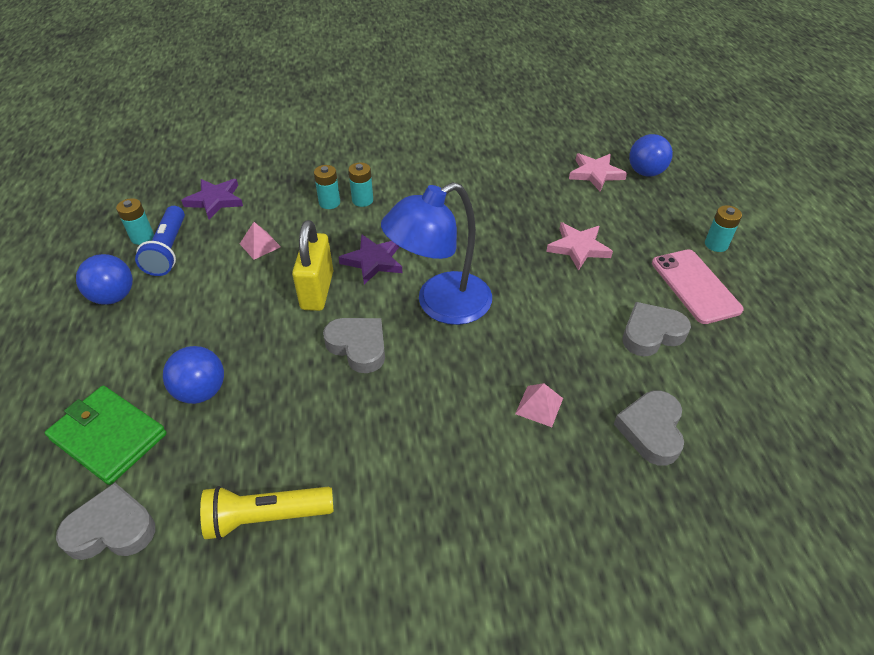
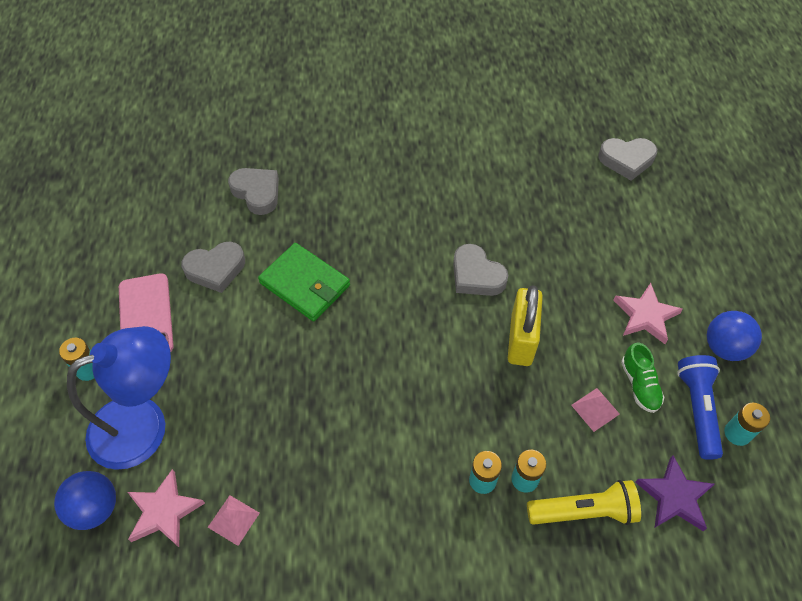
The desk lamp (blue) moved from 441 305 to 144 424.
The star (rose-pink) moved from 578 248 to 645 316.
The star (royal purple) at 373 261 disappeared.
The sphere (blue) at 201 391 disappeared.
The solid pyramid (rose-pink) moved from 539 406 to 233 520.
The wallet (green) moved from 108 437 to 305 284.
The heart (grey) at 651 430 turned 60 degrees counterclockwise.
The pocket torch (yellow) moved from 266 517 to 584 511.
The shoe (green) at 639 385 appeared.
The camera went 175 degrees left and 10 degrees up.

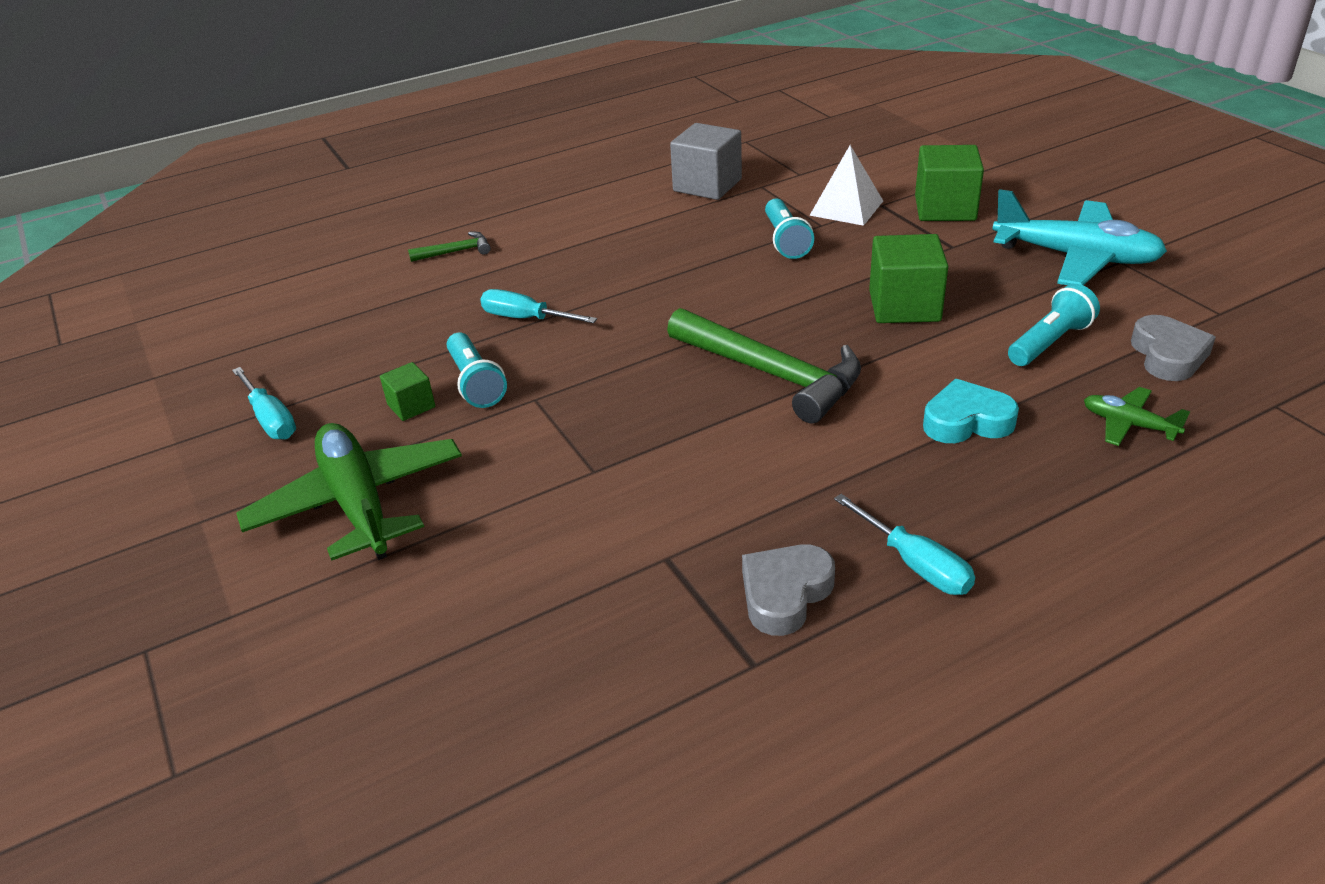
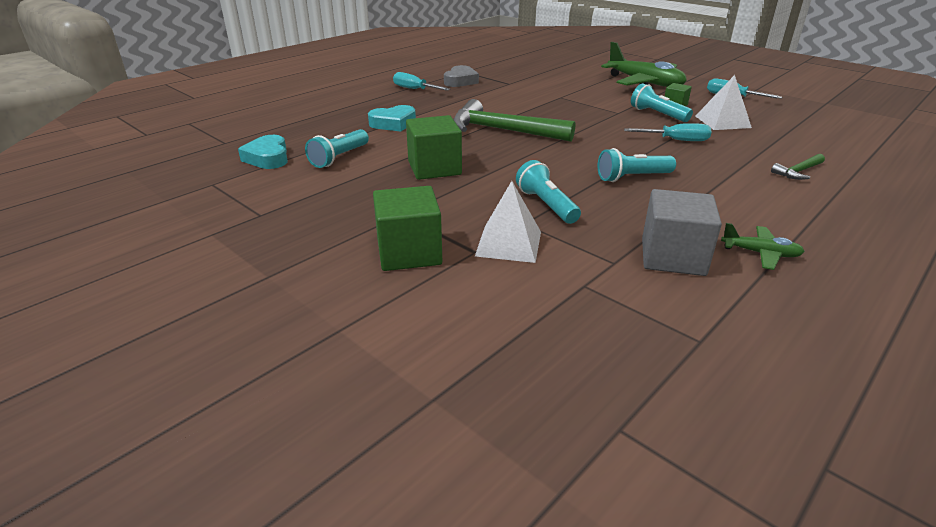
The plane (teal) at 1076 257 disappeared.
The heart (grey) at 1168 355 became the heart (teal) at 268 158.
The plane (green) moved from 1128 424 to 760 253.
The solid pyramid (white) at 722 121 appeared.
The pocket torch (teal) at 632 177 appeared.
The camera went 160 degrees right and 5 degrees down.

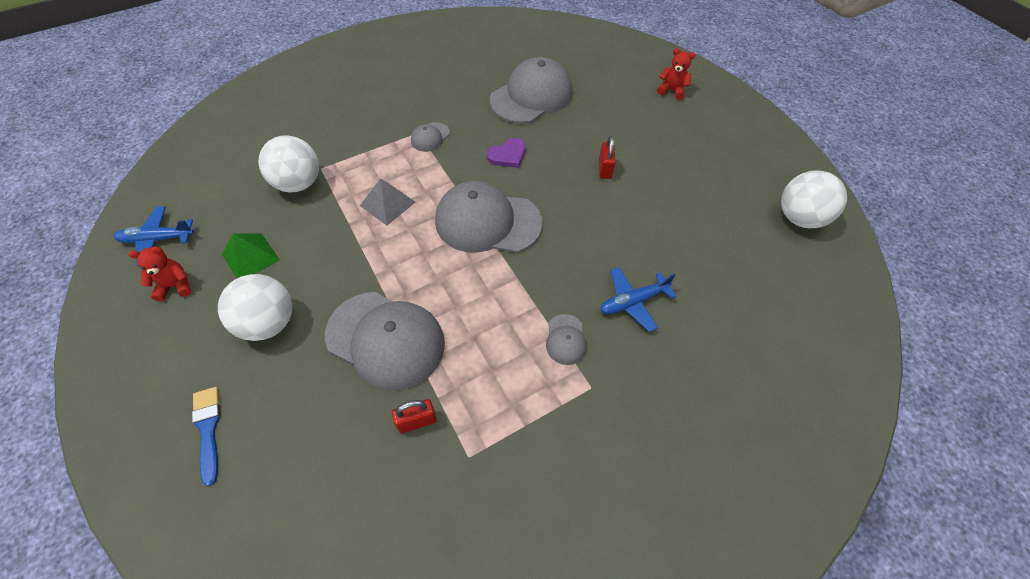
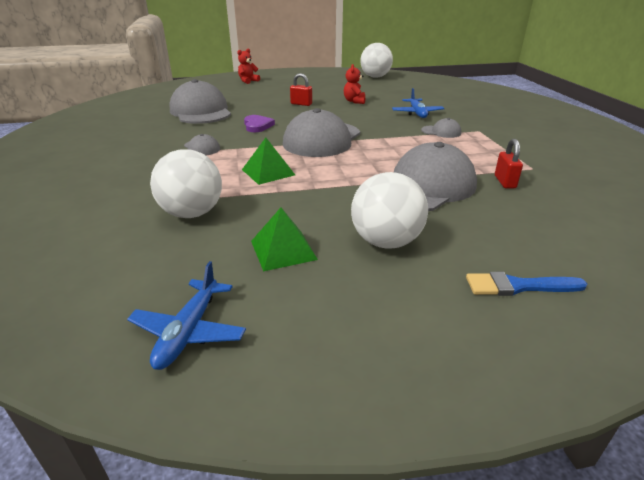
The solid pyramid (grey) at 387 203 became the solid pyramid (green) at 268 172.
The stuffed bear (red) moved from 175 286 to 354 101.
The camera went 70 degrees left and 25 degrees down.

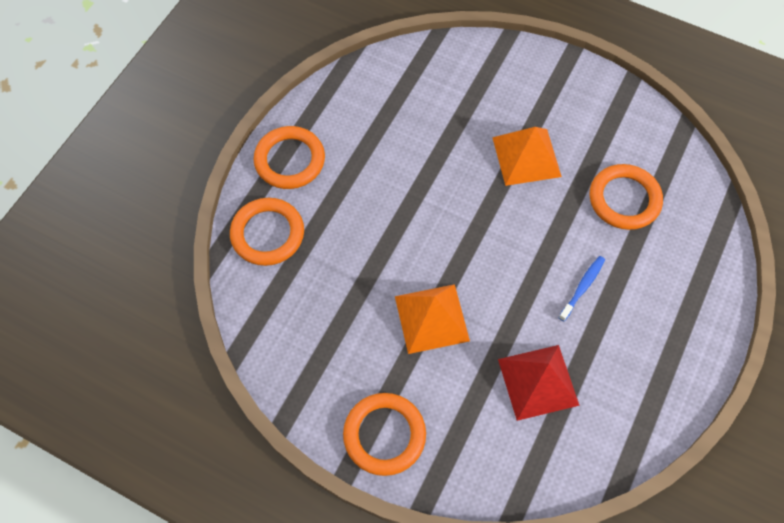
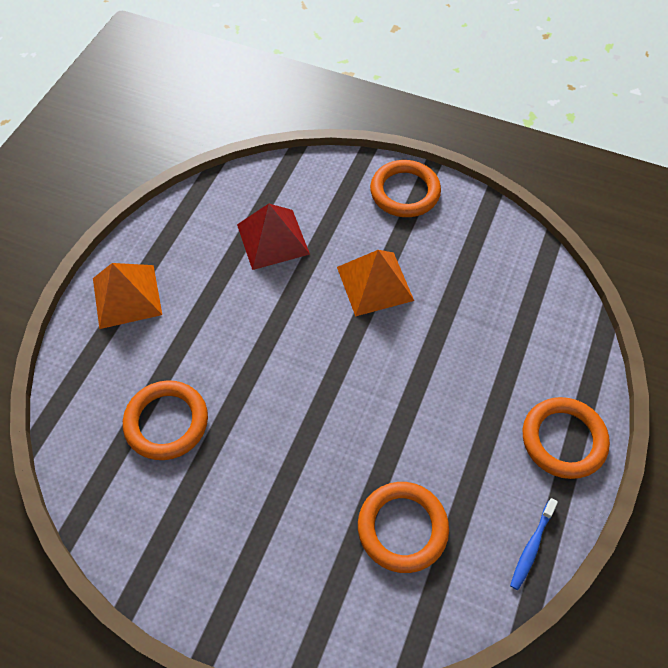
The solid pyramid (orange-coloured) moved from 526 156 to 127 296.
The ring (orange-coloured) moved from 267 234 to 402 528.
The toothbrush (blue) moved from 582 287 to 531 547.
The camera went 175 degrees right and 5 degrees down.

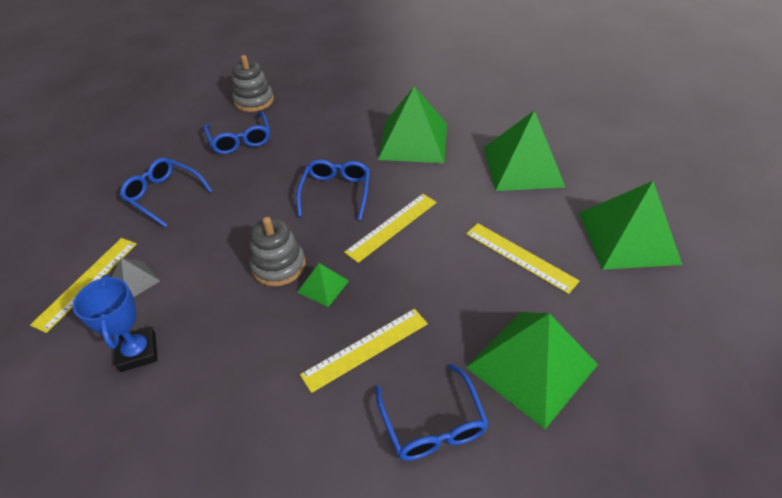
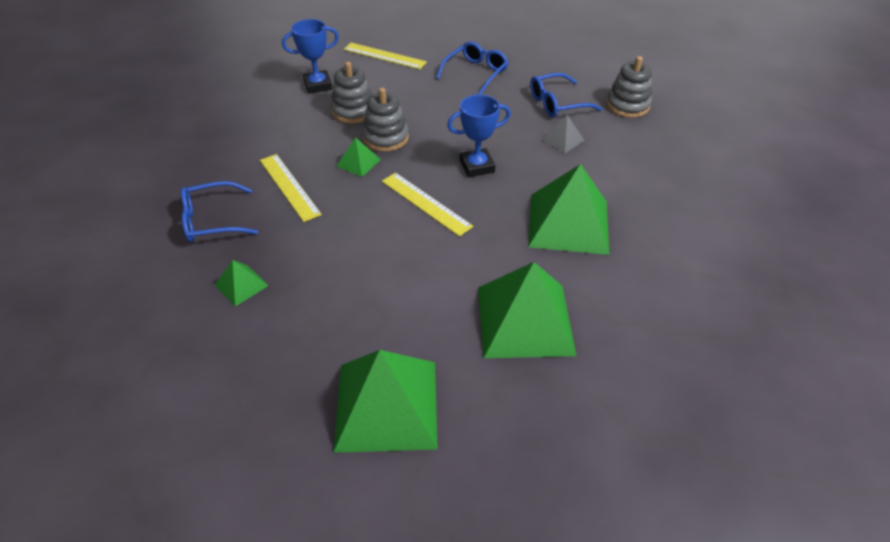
The spectacles (blue) at 336 193 was replaced by the trophy (blue) at 477 166.
The straightedge (yellow) at 520 256 disappeared.
The solid pyramid (grey) moved from 134 280 to 562 140.
The solid pyramid (green) at 531 365 changed to 0.46 times the size.
The stacking toy (grey) at 353 111 appeared.
The camera went 90 degrees right and 0 degrees up.

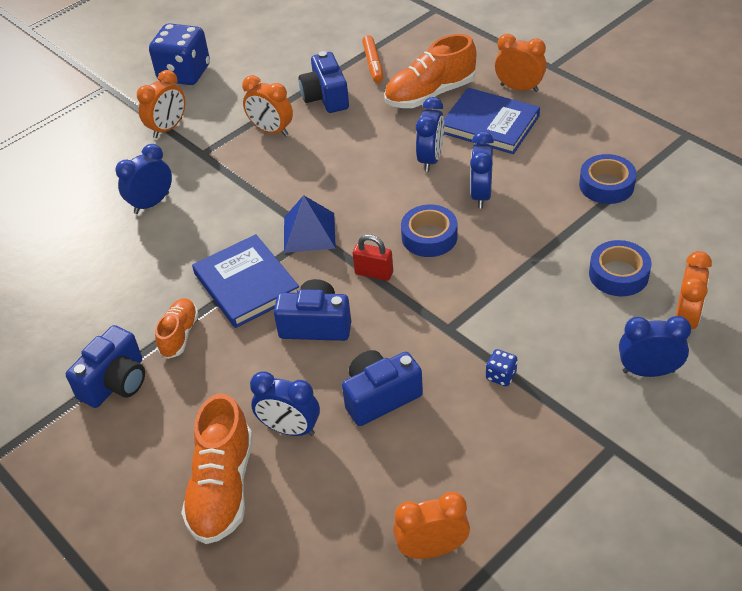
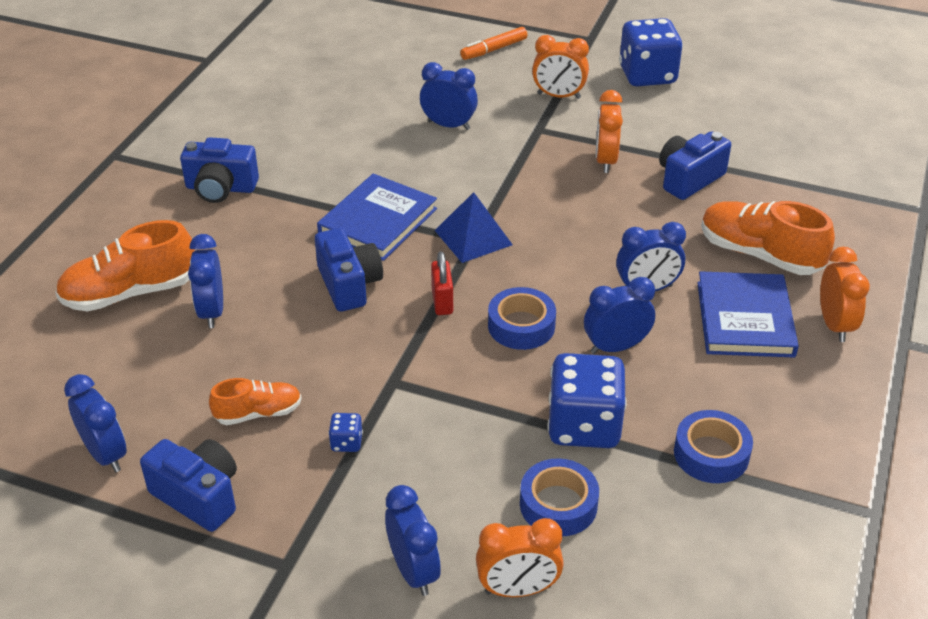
The marker (orange-coloured) moved from 373 64 to 494 49.
The shoe (orange-coloured) moved from 179 335 to 258 413.
The photo camera (blue) moved from 380 397 to 198 496.
The clock (orange-coloured) at 432 549 became the clock (blue) at 105 454.
The dice (blue) at 584 426 appeared.
The camera went 60 degrees right and 5 degrees down.

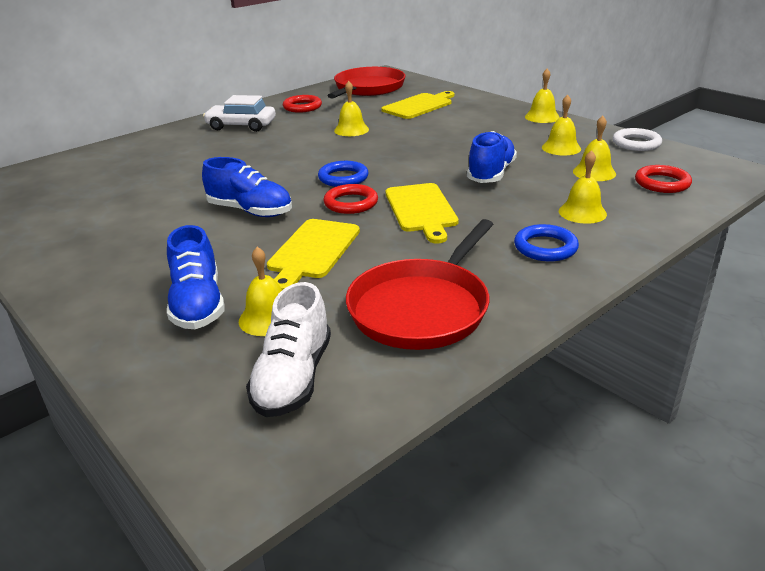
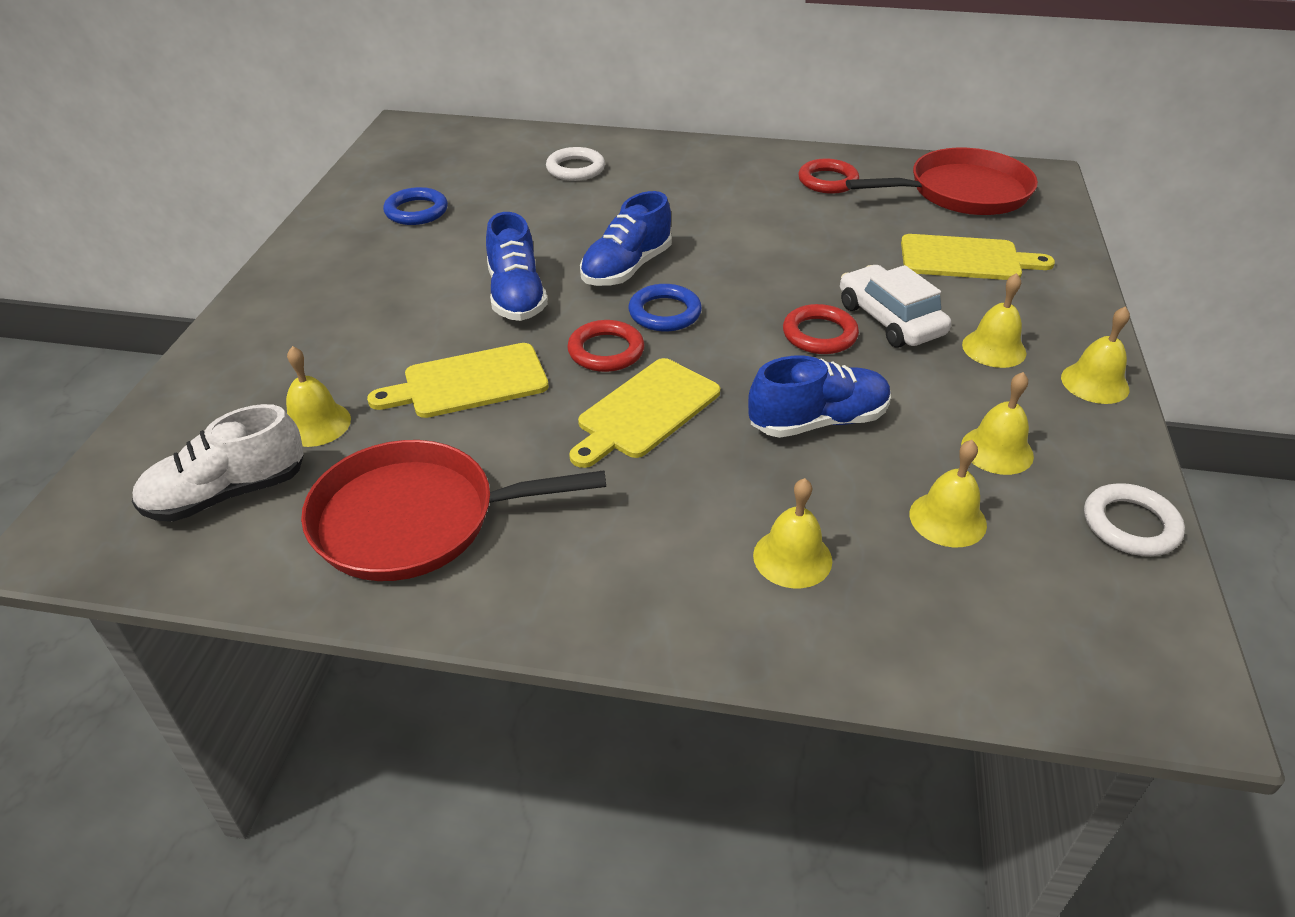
The bell (yellow) moved from 351 130 to 994 348.
The toy car (white) moved from 241 126 to 890 319.
The ring (red) moved from 662 183 to 819 334.
The ring (blue) moved from 545 247 to 416 211.
The shoe (blue) moved from 198 304 to 626 268.
The ring (white) at 575 169 appeared.
The camera went 50 degrees right and 10 degrees up.

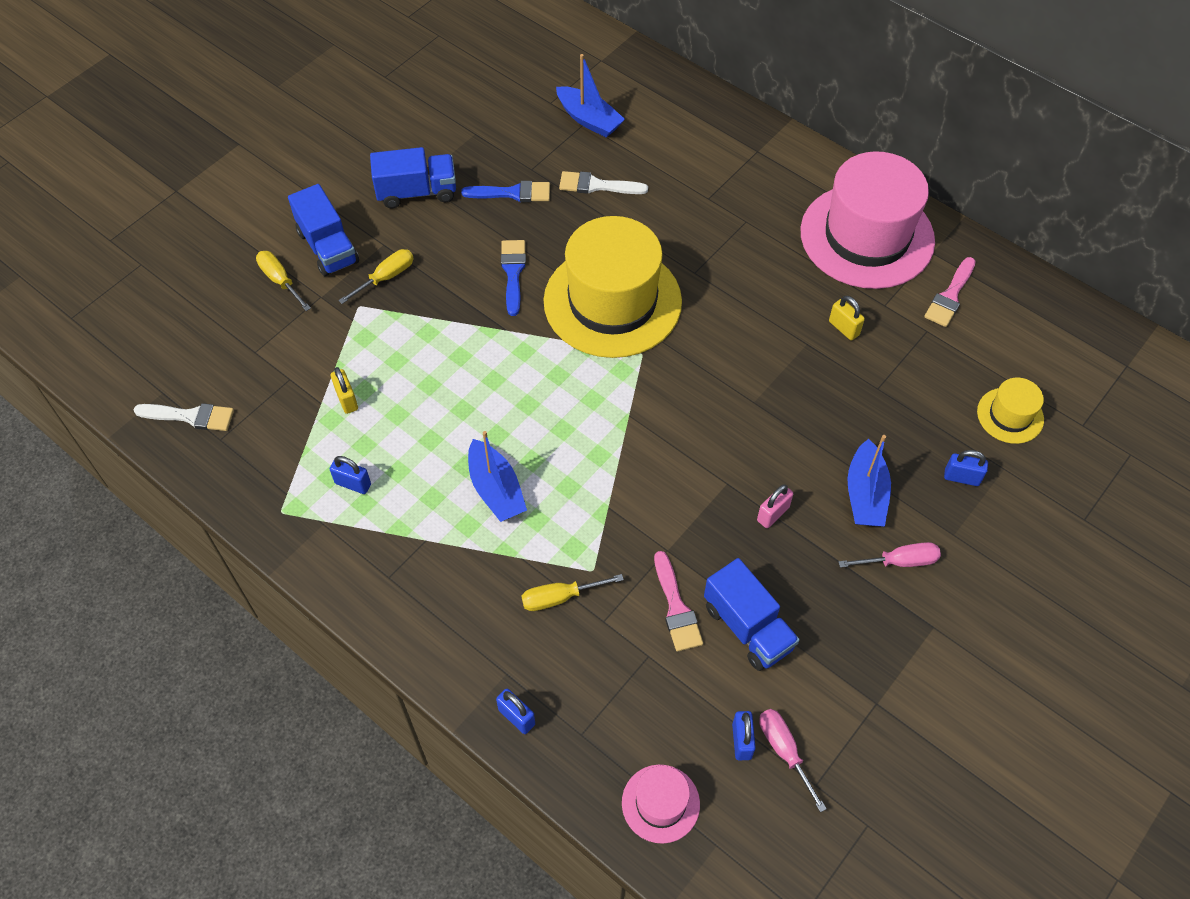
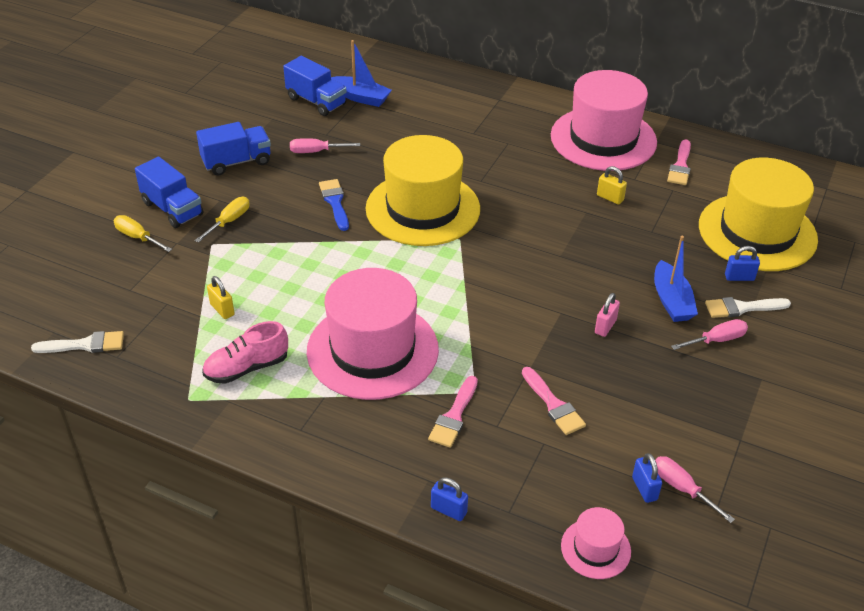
The paint brush (white) moved from 597 185 to 742 308.
The paint brush (blue) at 512 193 was replaced by the hand screwdriver (rose-pink) at 316 151.
The hat (yellow) at 1010 415 changed to 2.22 times the size.
The sailboat (blue) at 496 489 was replaced by the hat (rose-pink) at 372 350.
The small lock (blue) at 353 484 was replaced by the shoe (rose-pink) at 247 368.
The toy truck (blue) moved from 748 627 to 316 101.
The hand screwdriver (yellow) at 560 597 was replaced by the paint brush (rose-pink) at 454 416.
The camera went 15 degrees left and 15 degrees down.

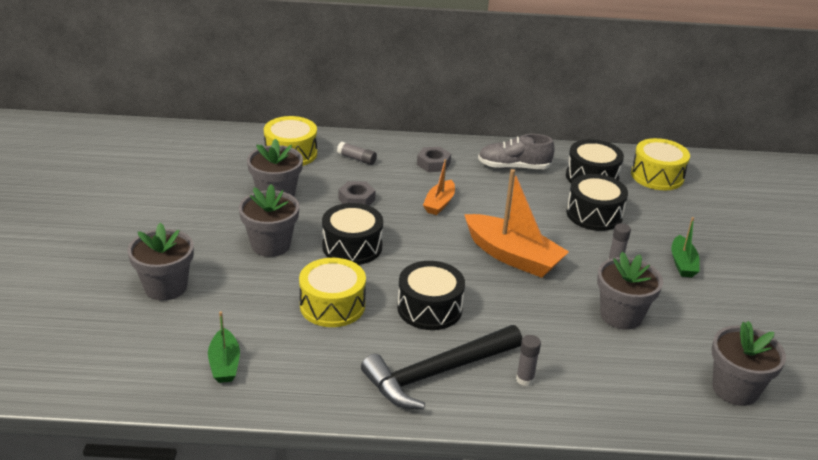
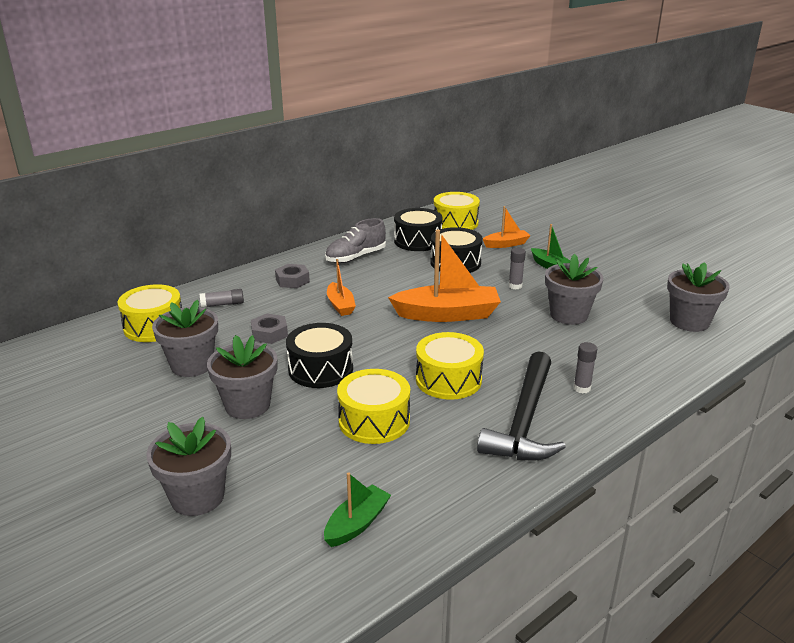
The drum (jet-black) at 429 308 became the drum (yellow) at 448 380.
The sailboat (green) at 224 364 turned 90 degrees counterclockwise.
The sailboat (orange-coloured) at 506 244 appeared.
The camera went 40 degrees left and 5 degrees down.

